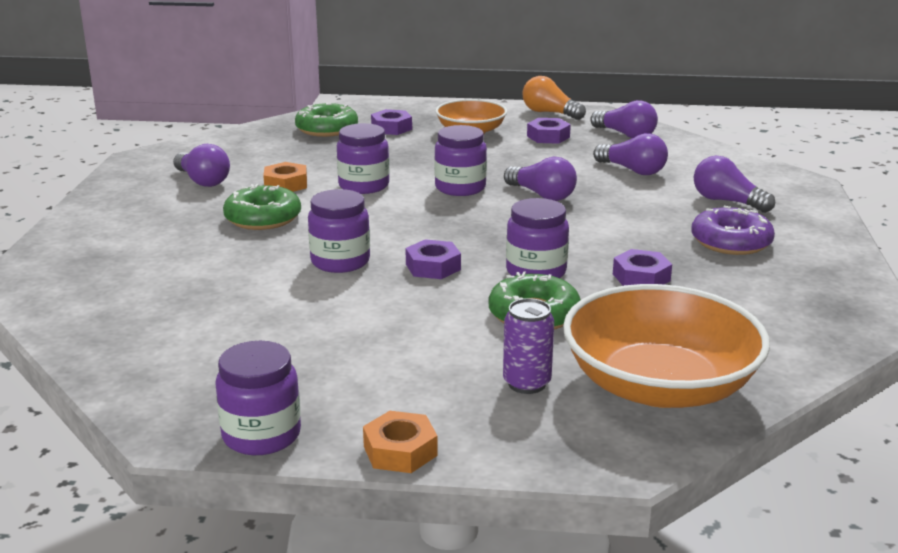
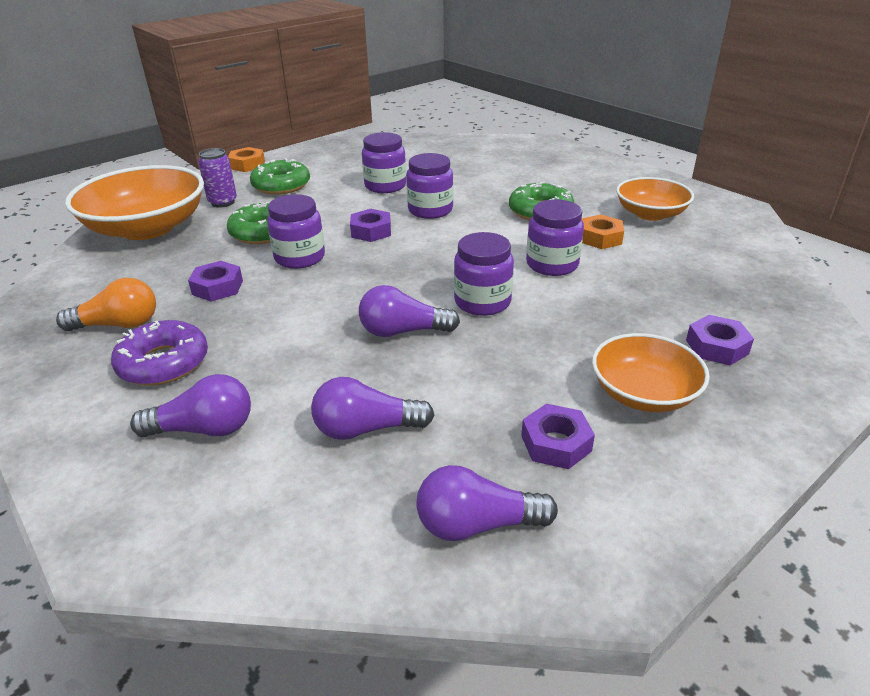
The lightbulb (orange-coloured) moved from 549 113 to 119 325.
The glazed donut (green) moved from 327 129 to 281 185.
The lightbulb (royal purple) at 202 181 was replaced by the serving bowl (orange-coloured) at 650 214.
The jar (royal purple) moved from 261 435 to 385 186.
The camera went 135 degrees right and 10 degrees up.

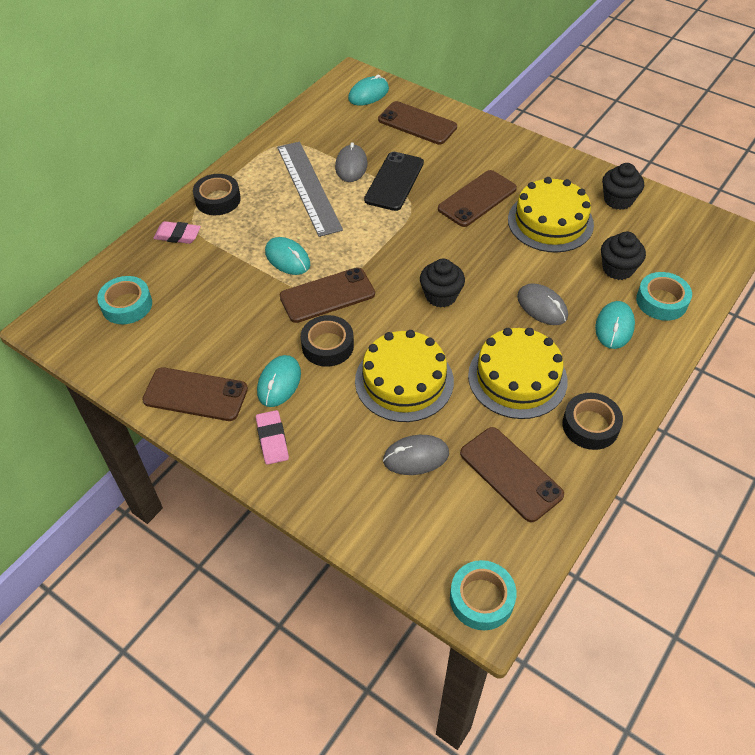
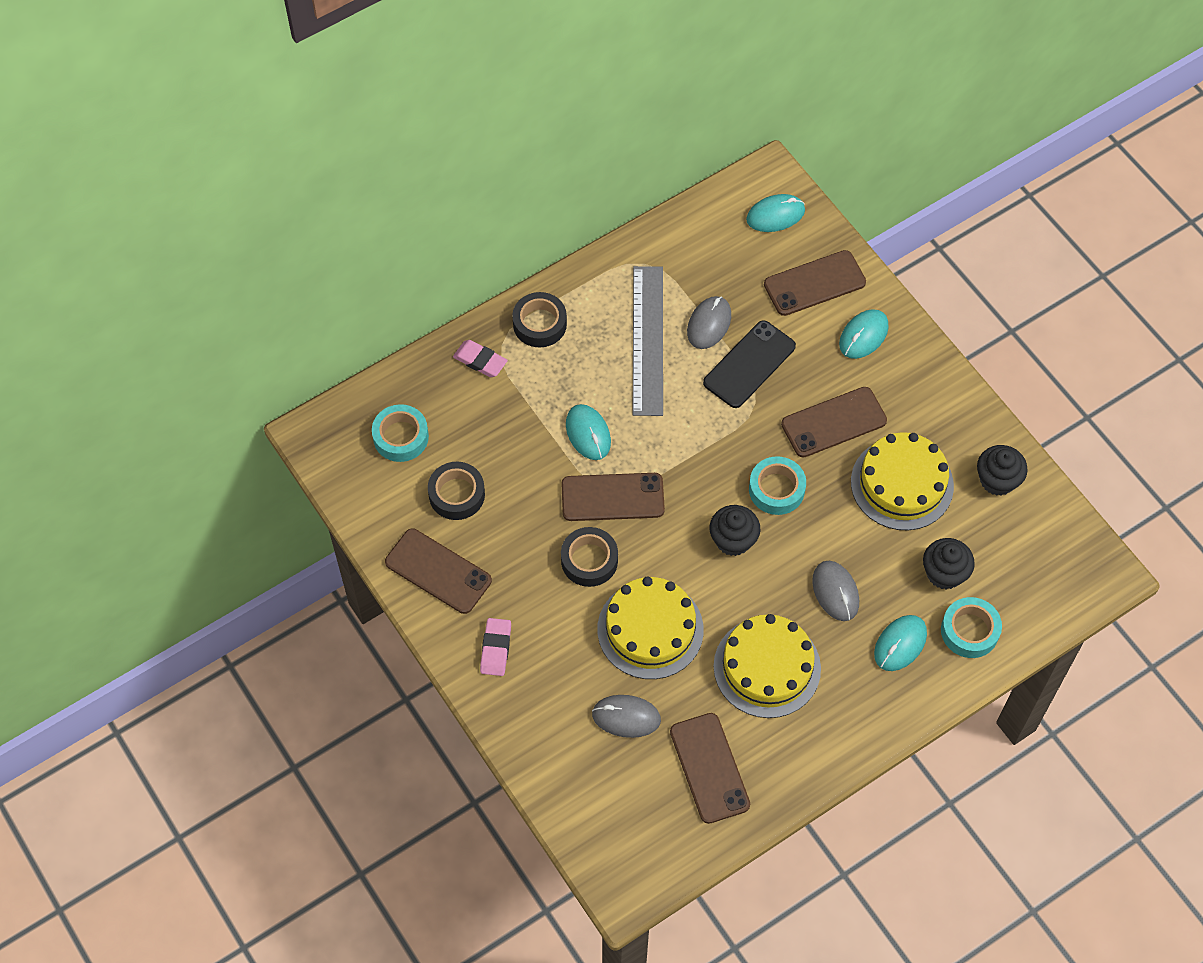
The mobile phone (dark brown) at 417 123 turned 75 degrees counterclockwise.
The computer mouse (teal) moved from 279 383 to 863 335.
The tape (jet-black) moved from 590 425 to 457 494.
The tape (teal) moved from 481 599 to 776 489.
The camera went 20 degrees right and 10 degrees up.

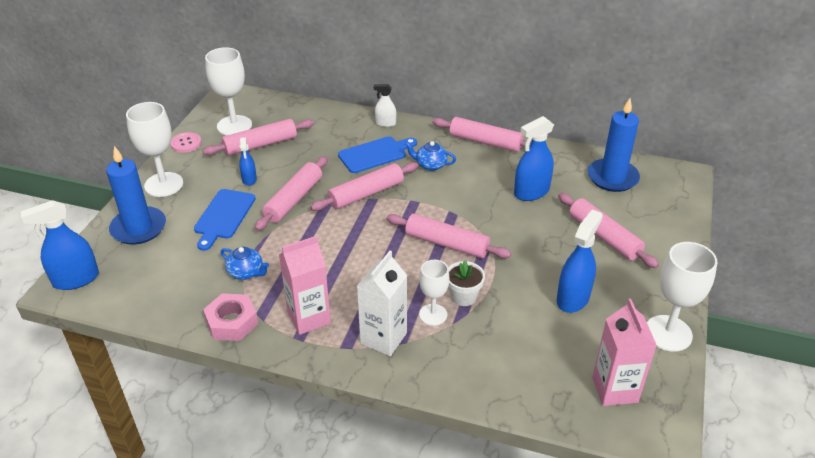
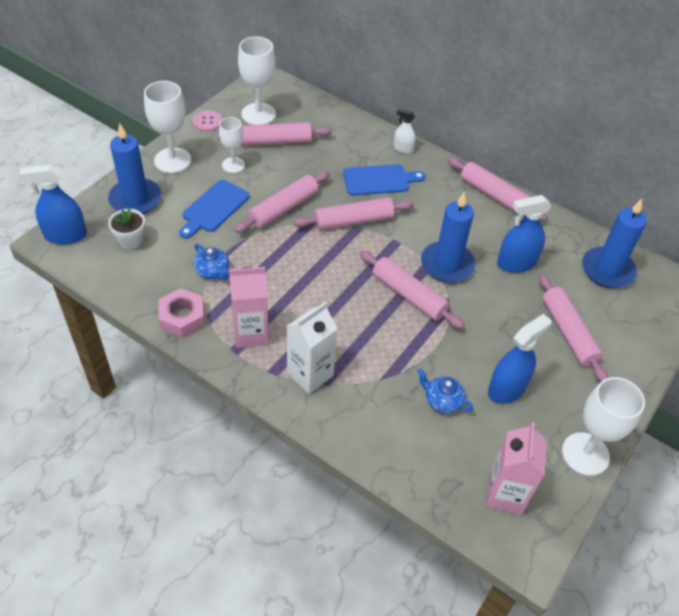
The sprayer (blue) at 249 179 disappeared.
The china teapot (blue) moved from 430 165 to 442 400.
The chalice (white) moved from 433 314 to 233 165.
The potted plant (white) moved from 463 296 to 131 240.
The candle (blue) at 447 264 appeared.
The camera went 15 degrees right and 10 degrees up.

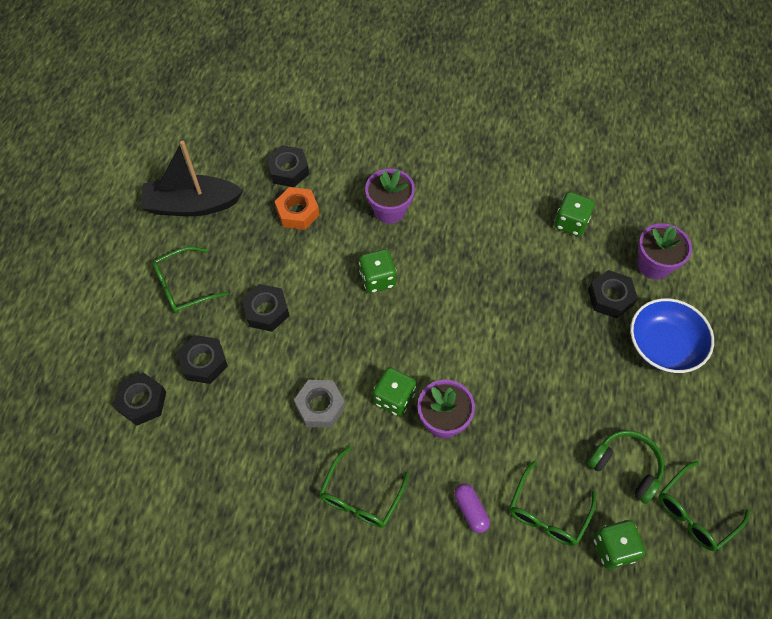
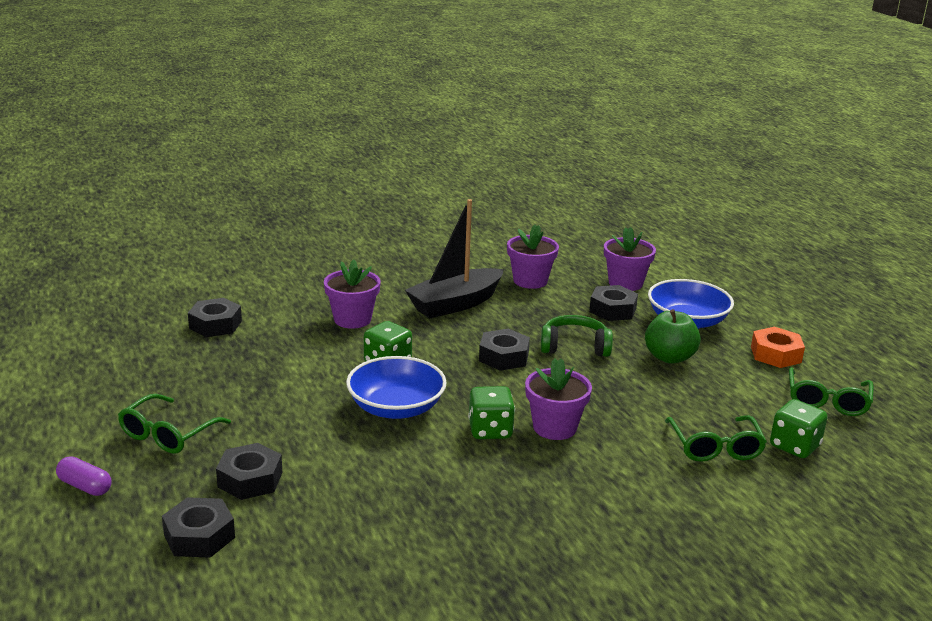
The sailboat (jet-black) moved from 192 205 to 455 304.
The nut (orange-coloured) moved from 297 212 to 775 354.
The dice (green) at 570 223 was replaced by the potted plant (royal purple) at 530 281.
The nut (jet-black) moved from 266 311 to 503 357.
The nut (grey) at 320 406 disappeared.
The over-ear headphones (green) moved from 626 467 to 574 347.
The spectacles (green) at 361 495 disappeared.
The capsule (royal purple) moved from 470 510 to 85 486.
The toy apple (green) at 669 357 appeared.
The serving bowl (blue) at 396 408 appeared.
The camera went 35 degrees left and 35 degrees down.

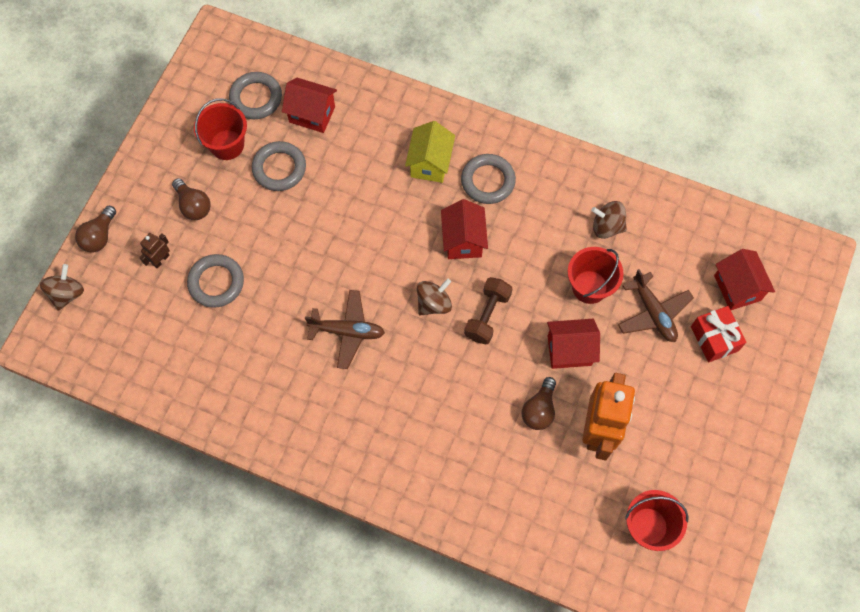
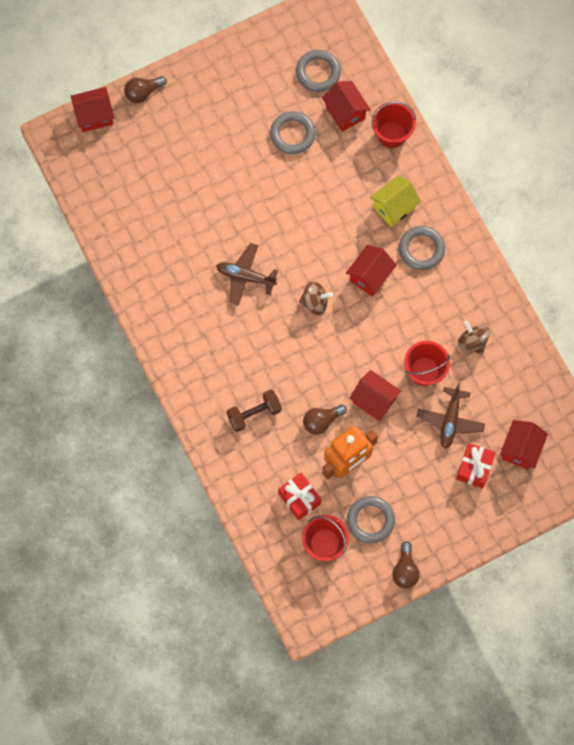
The sand bucket (red) moved from 227 145 to 391 134.
The lightbulb (dark brown) moved from 193 205 to 405 570.
The robot figure (dark brown) at 161 260 disappeared.
The ring (grey) moved from 216 282 to 370 520.
The toy top (dark brown) at 67 294 was replaced by the cottage (red) at 94 116.
The dumbbell (dark brown) moved from 487 316 to 254 414.
The plane (dark brown) at 347 331 turned 150 degrees clockwise.
The wrapped gift (red) at 299 498 appeared.
The camera went 40 degrees right and 5 degrees up.

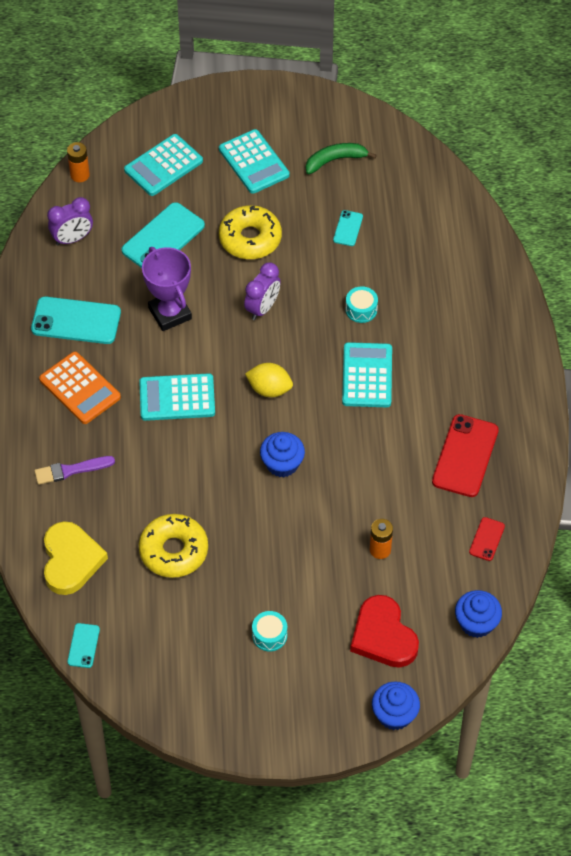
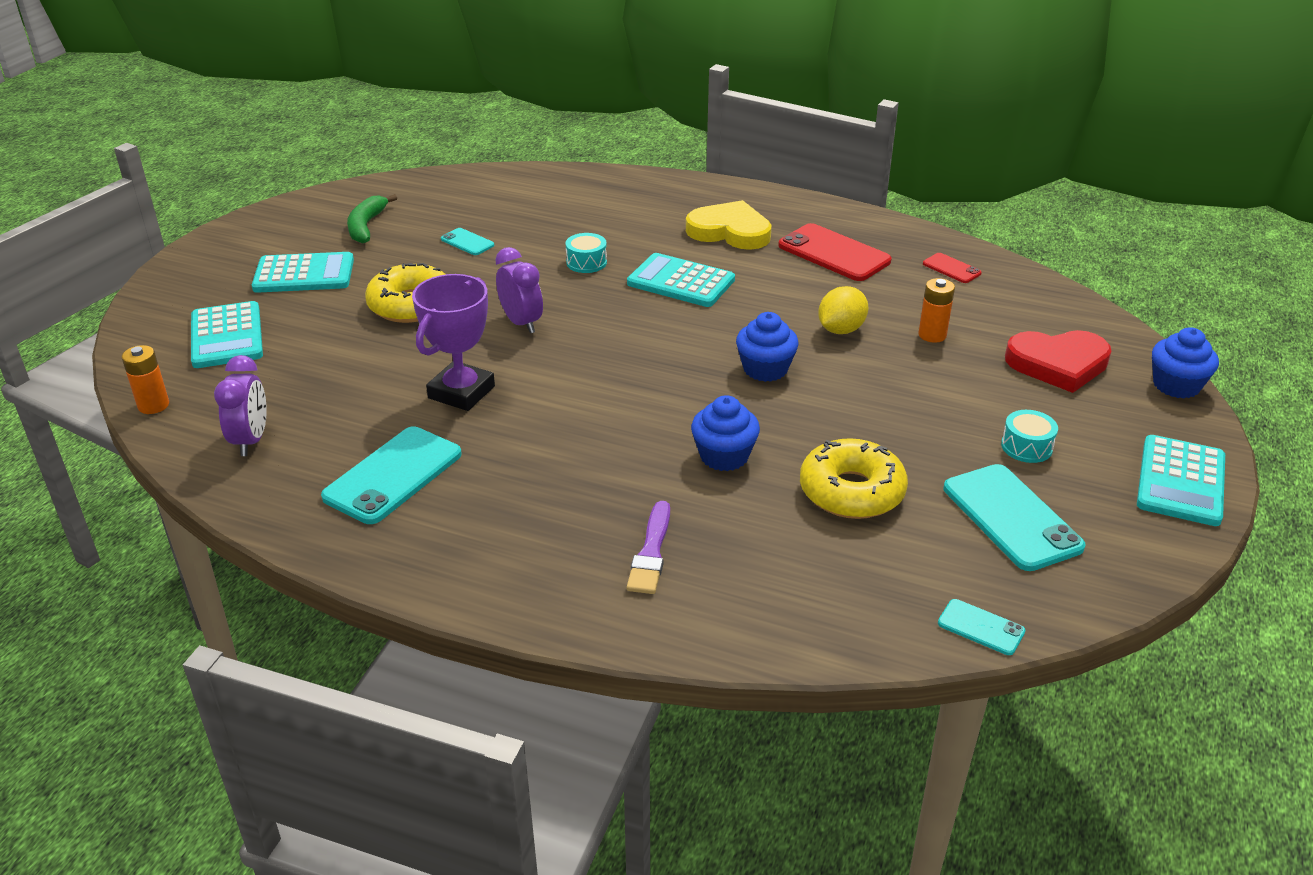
The mobile phone (teal) moved from 163 238 to 1011 517.
The trophy (royal purple) at 170 313 turned 60 degrees counterclockwise.
The pocket calculator (orange-coloured) at 80 388 disappeared.
The toy lemon (yellow) moved from 269 389 to 841 330.
The pocket calculator (teal) moved from 177 398 to 1180 481.
The heart (yellow) moved from 71 560 to 730 231.
The cupcake (blue) moved from 476 623 to 724 456.
The camera went 65 degrees left and 20 degrees down.

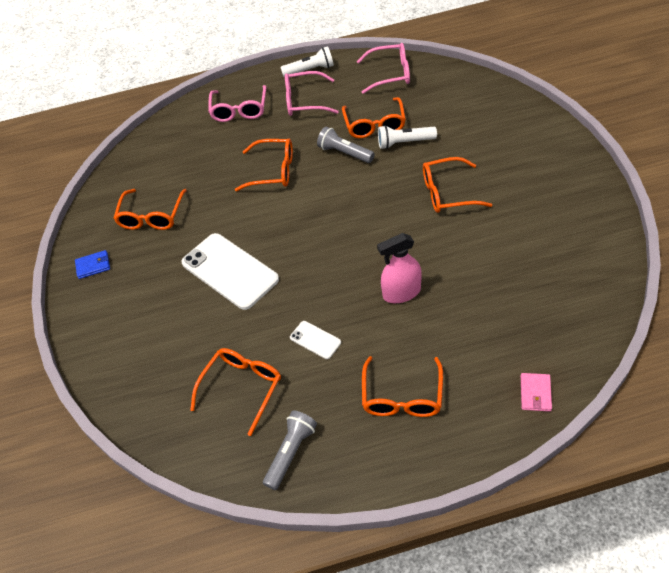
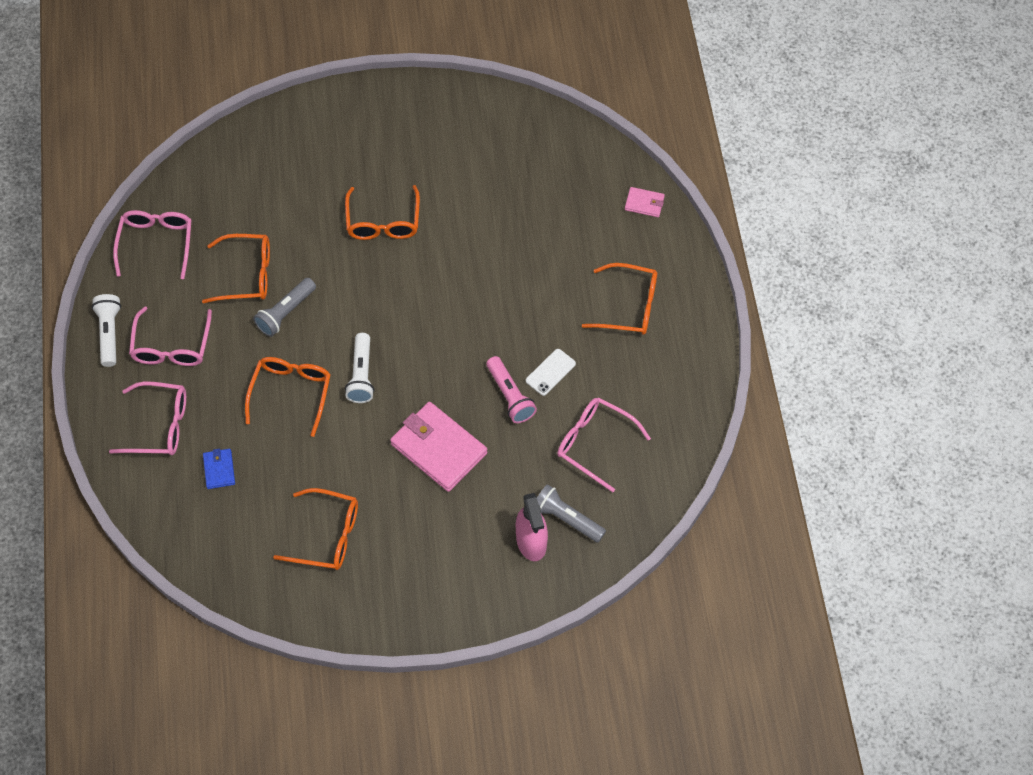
The pocket torch (white) moved from 404 143 to 361 375.
The mobile phone (white) at 230 271 was replaced by the wallet (rose-pink) at 439 449.
The sprayer (rose-pink) moved from 401 292 to 531 541.
The wallet (blue) moved from 93 266 to 219 470.
The spectacles (orange-coloured) at 242 388 became the spectacles (rose-pink) at 594 444.
The pocket torch (grey) moved from 291 453 to 566 518.
The pocket torch (rose-pink) at 510 396 appeared.
The camera went 90 degrees left and 10 degrees up.

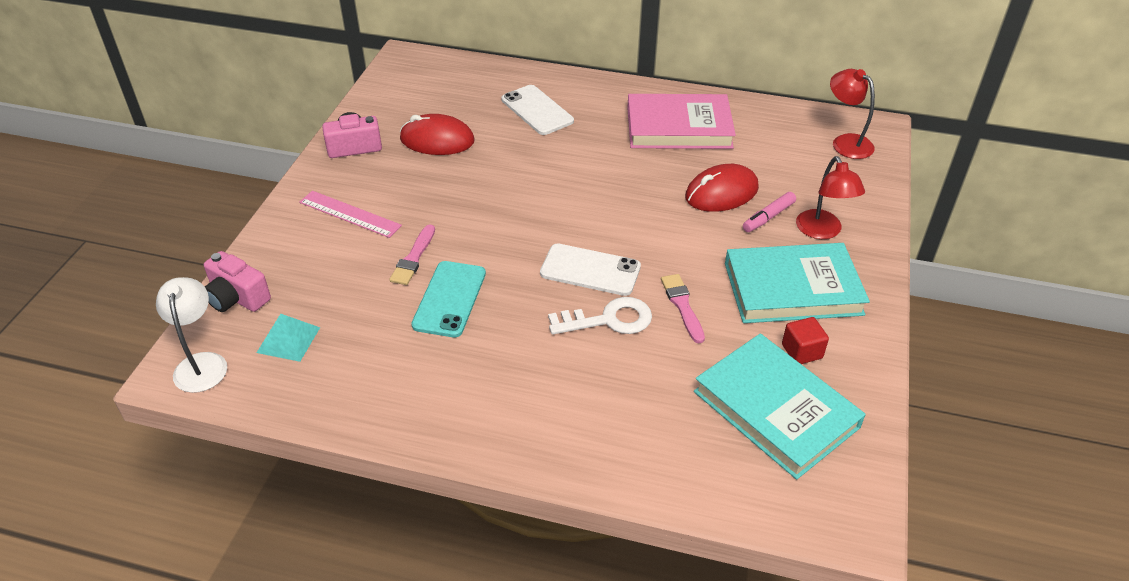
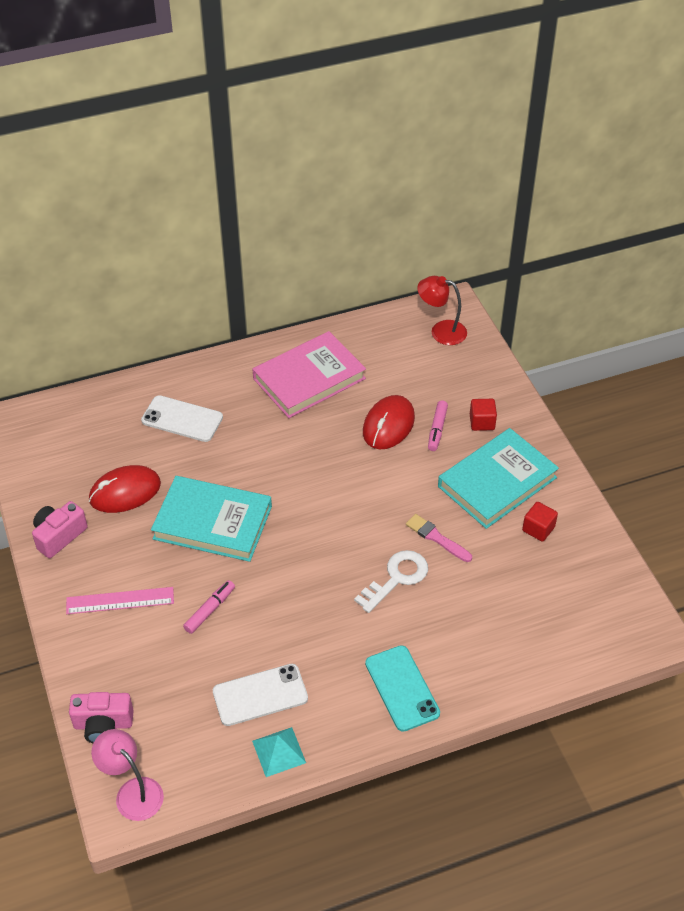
The desk lamp (red) at 822 231 was replaced by the block (red) at 482 422.
The paint brush (rose-pink) at 413 258 was replaced by the marker (rose-pink) at 210 610.
The mobile phone (white) moved from 590 270 to 260 695.
The mobile phone (teal) moved from 449 299 to 402 688.
The desk lamp (white) at 201 363 became the desk lamp (rose-pink) at 132 792.
The solid pyramid (teal) moved from 288 339 to 279 751.
The hardback (teal) moved from 775 409 to 212 522.
The camera went 35 degrees left and 5 degrees up.

